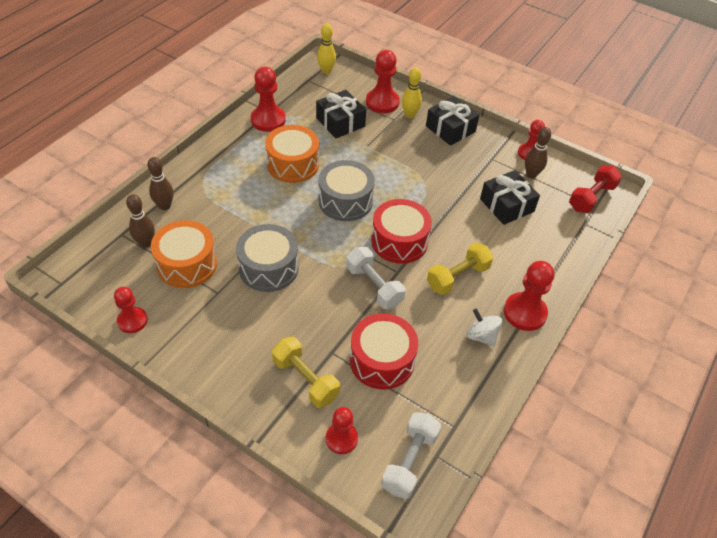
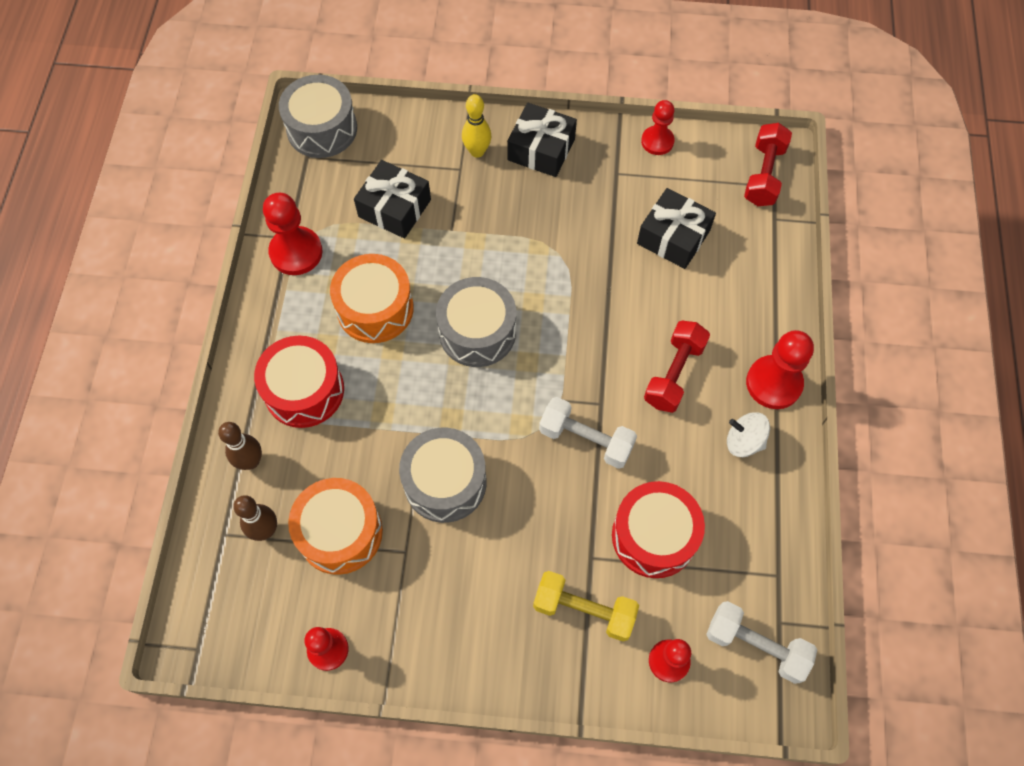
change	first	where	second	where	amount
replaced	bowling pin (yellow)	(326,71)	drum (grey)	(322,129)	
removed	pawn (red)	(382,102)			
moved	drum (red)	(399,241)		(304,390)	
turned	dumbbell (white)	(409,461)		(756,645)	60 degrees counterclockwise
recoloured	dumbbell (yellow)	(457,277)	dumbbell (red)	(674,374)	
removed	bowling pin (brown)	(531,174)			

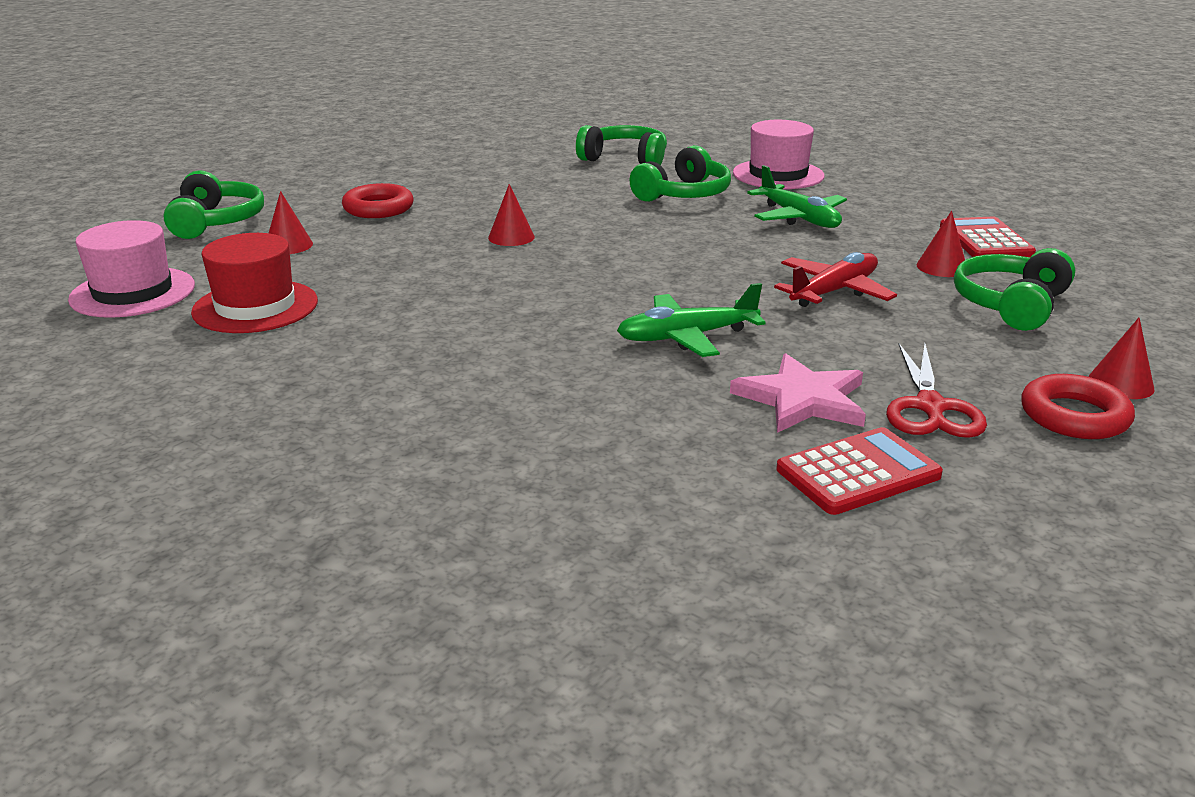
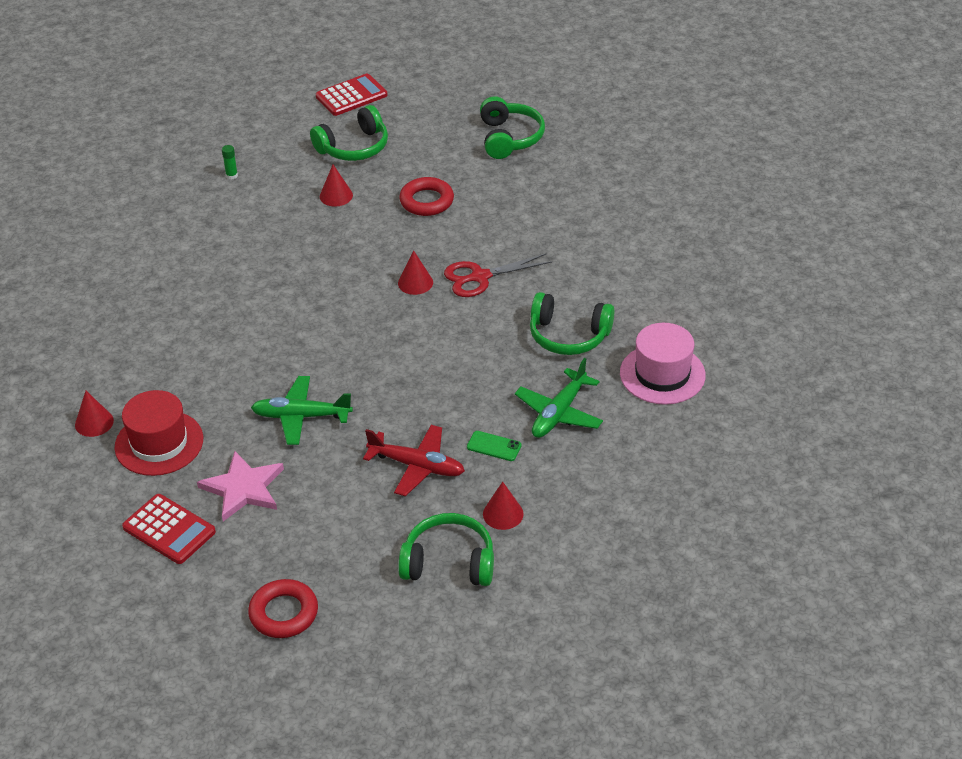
change	first	where	second	where	amount
replaced	hat (pink)	(133,292)	glue stick (green)	(232,175)	
moved	hat (red)	(255,307)		(159,443)	
moved	headphones (green)	(625,159)		(509,138)	
turned	plane (green)	(686,337)		(301,416)	45 degrees counterclockwise
moved	scissors (red)	(930,407)		(480,277)	
moved	calculator (red)	(985,240)		(351,96)	
moved	cone (red)	(1120,384)		(94,422)	
added			phone (green)	(494,446)	

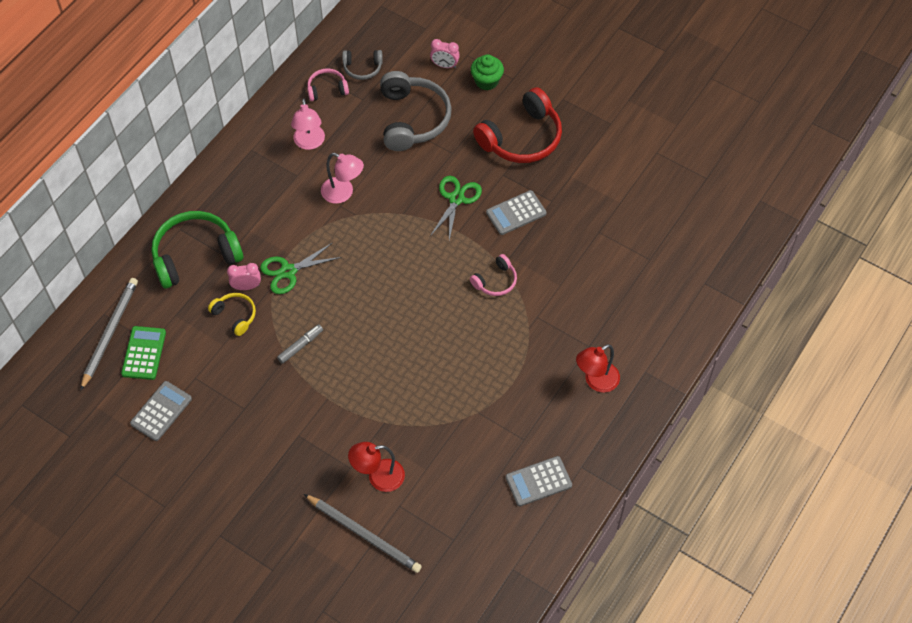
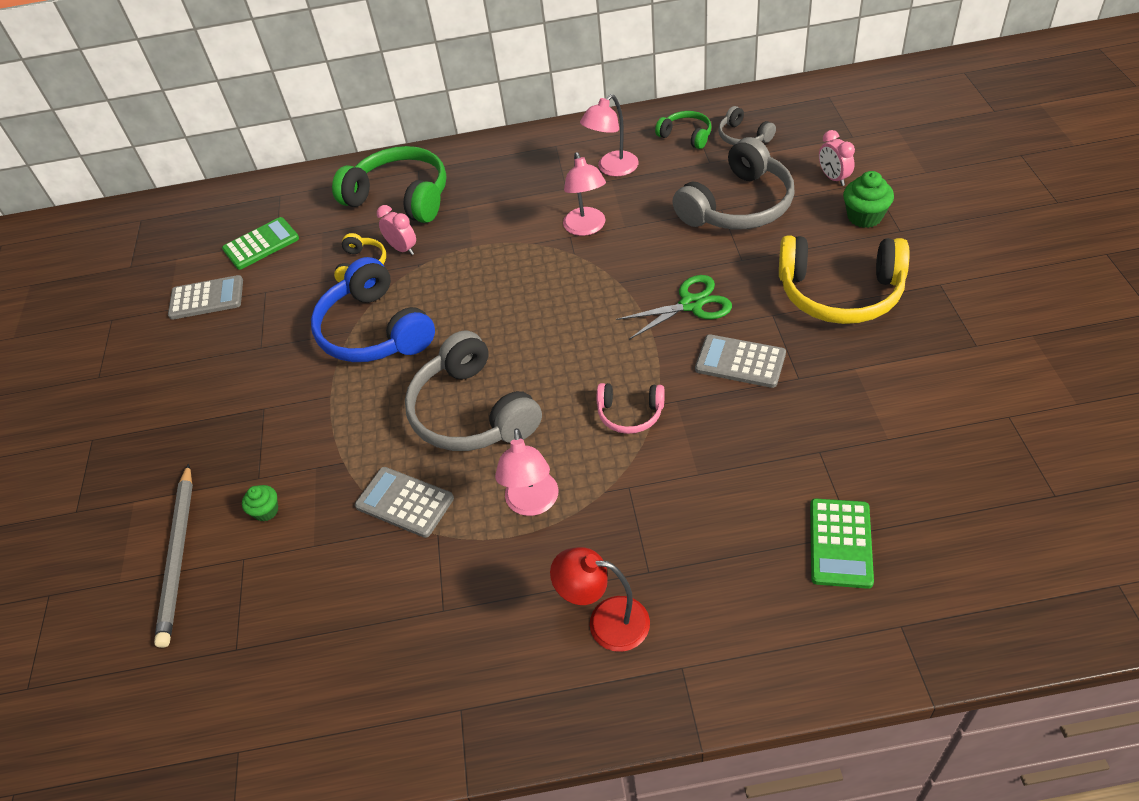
change	first	where	second	where	amount
removed	pencil (grey)	(109,333)			
removed	scissors (green)	(288,271)			
replaced	marker (grey)	(300,346)	headphones (blue)	(374,331)	
recoloured	headphones (pink)	(327,89)	headphones (green)	(686,135)	
replaced	lamp (red)	(378,477)	cupcake (green)	(266,511)	
recoloured	headphones (red)	(522,138)	headphones (yellow)	(840,293)	
moved	calculator (grey)	(538,481)		(404,502)	
added			headphones (grey)	(471,412)	
added			lamp (pink)	(532,504)	
added			calculator (green)	(840,543)	

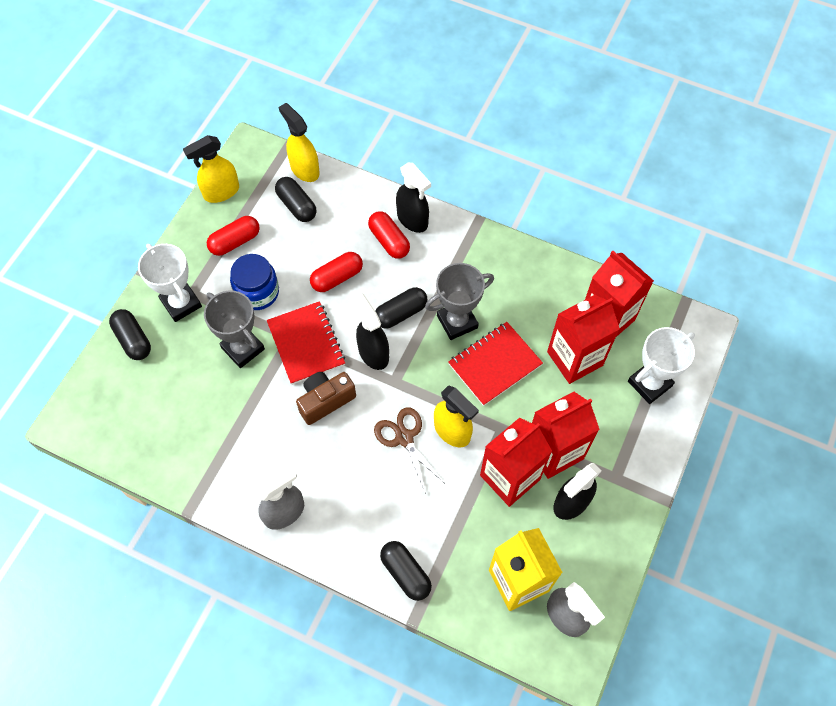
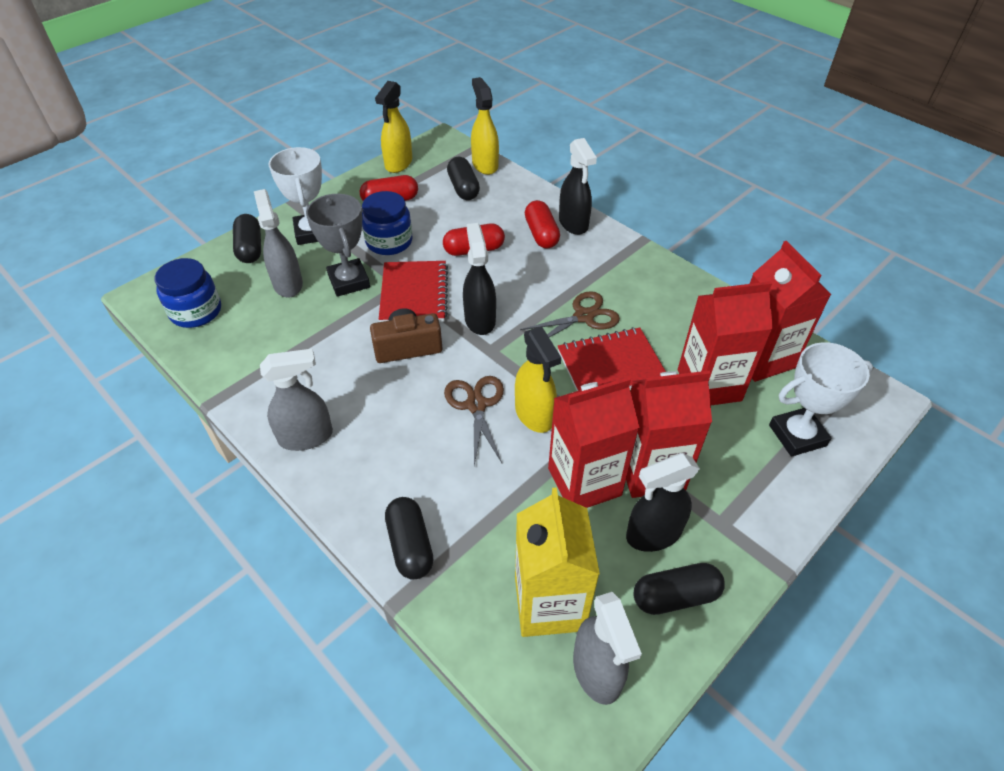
change	first	where	second	where	amount
turned	spray bottle (yellow)	(221,192)		(398,163)	60 degrees counterclockwise
moved	capsule (black)	(401,313)		(675,596)	
replaced	trophy (grey)	(457,322)	scissors (brown)	(584,316)	
added			jar (blue)	(196,311)	
added			spray bottle (grey)	(288,284)	

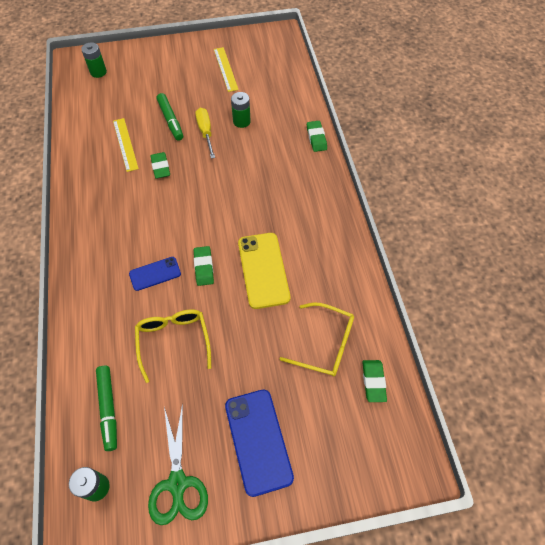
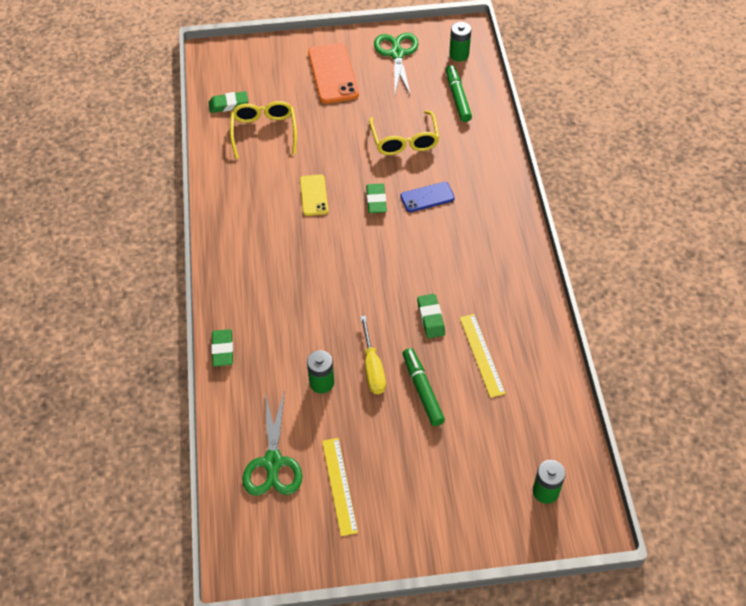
change	first	where	second	where	amount
recoloured	phone (blue)	(258,441)	phone (orange)	(333,73)	
resized	phone (yellow)	(263,270)		(314,195)	x0.59
turned	glasses (yellow)	(325,344)		(264,132)	60 degrees clockwise
turned	eraser (green)	(373,382)		(228,104)	75 degrees clockwise
added			scissors (green)	(273,462)	

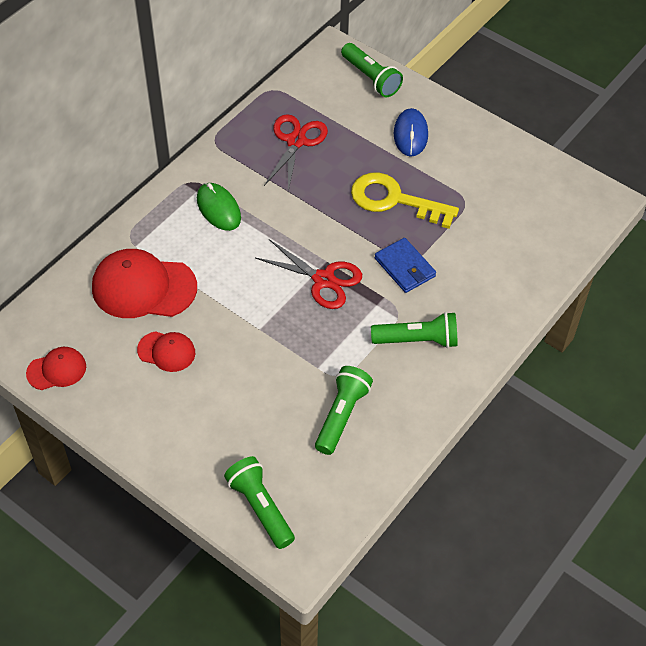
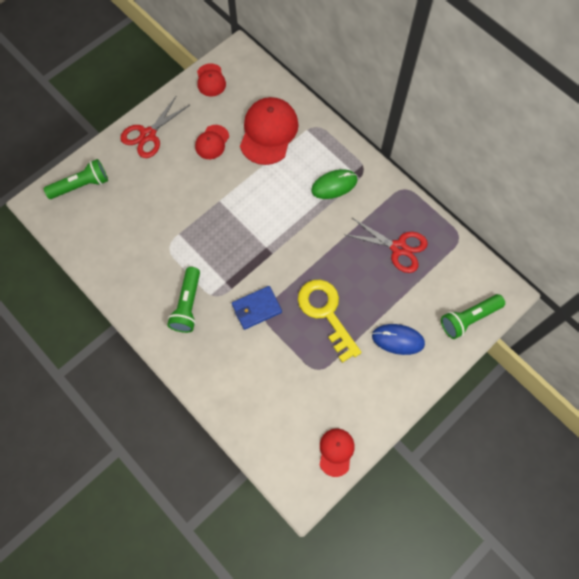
change	first	where	second	where	amount
moved	scissors (red)	(323,280)		(148,135)	
removed	flashlight (green)	(341,415)			
turned	key (yellow)	(394,200)		(326,313)	60 degrees counterclockwise
added			cap (red)	(336,452)	

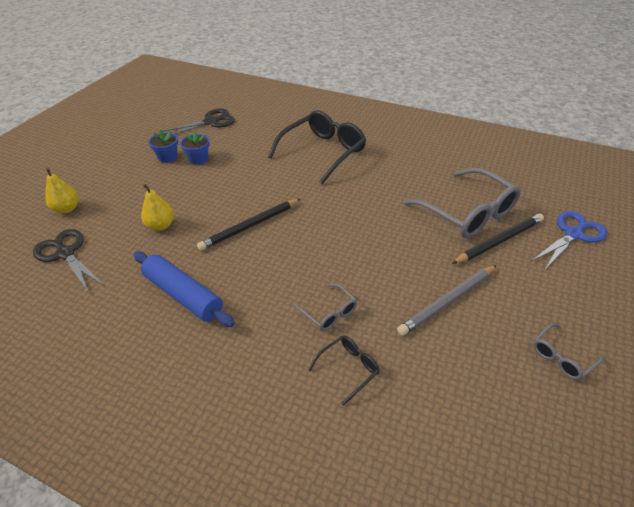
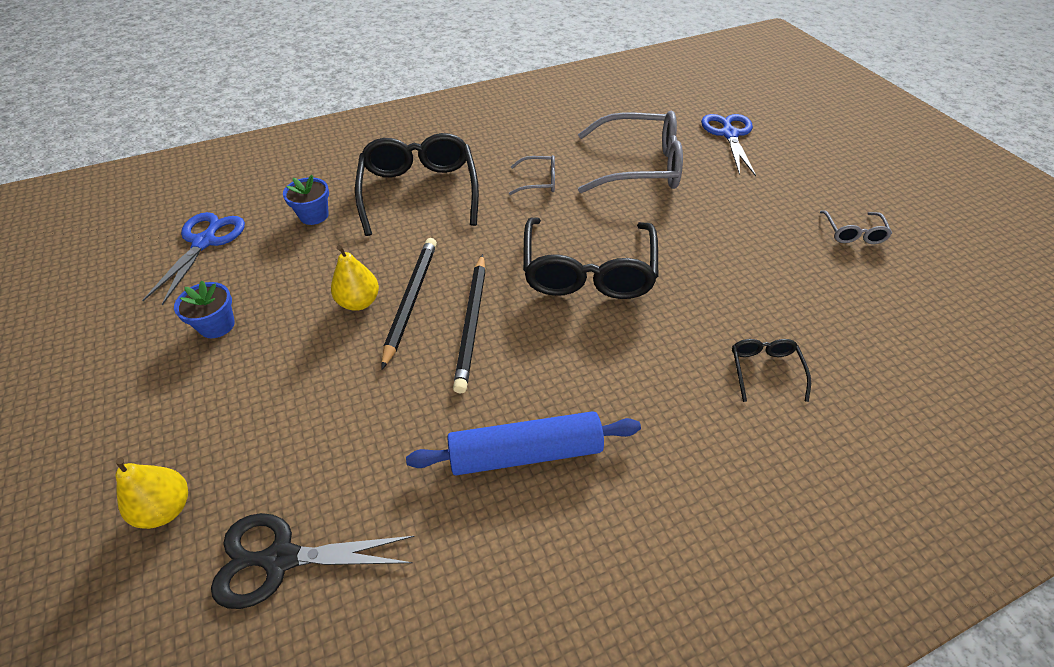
change	first	where	second	where	amount
moved	pear (yellow)	(161,225)		(359,302)	
recoloured	scissors (black)	(210,122)	scissors (blue)	(204,242)	
moved	flower pot (blue)	(198,159)		(314,215)	
moved	glasses (grey)	(329,313)		(539,181)	
removed	pencil (grey)	(448,301)			
moved	pencil (black)	(499,241)		(410,300)	
added			glasses (black)	(588,272)	

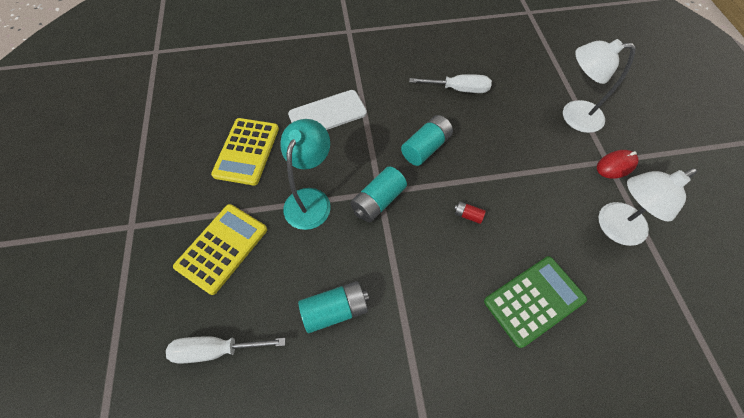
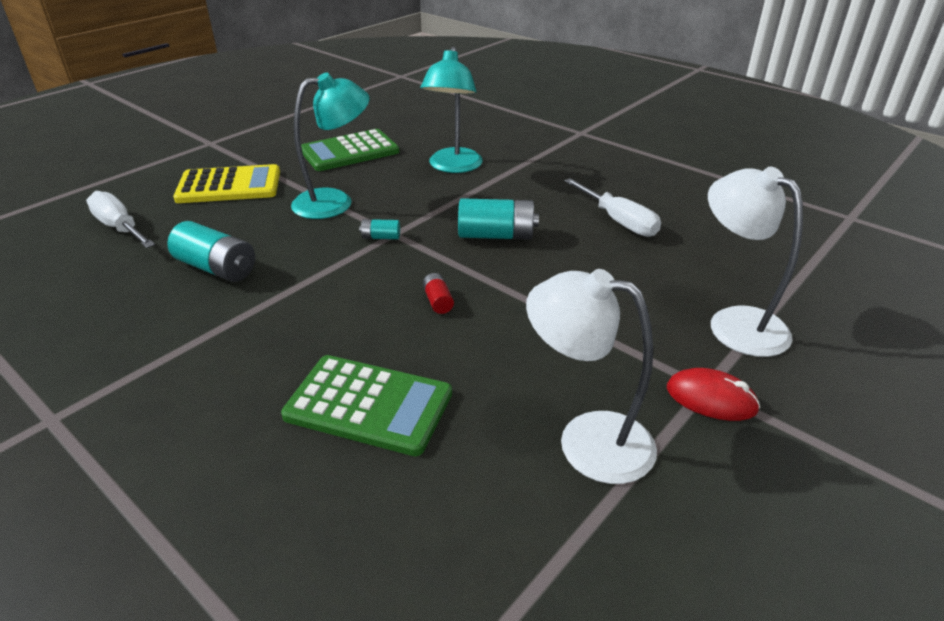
change	first	where	second	where	amount
recoloured	calculator (yellow)	(246,151)	calculator (green)	(349,151)	
replaced	phone (white)	(327,114)	lamp (turquoise)	(453,167)	
resized	battery (turquoise)	(378,201)		(381,237)	x0.50

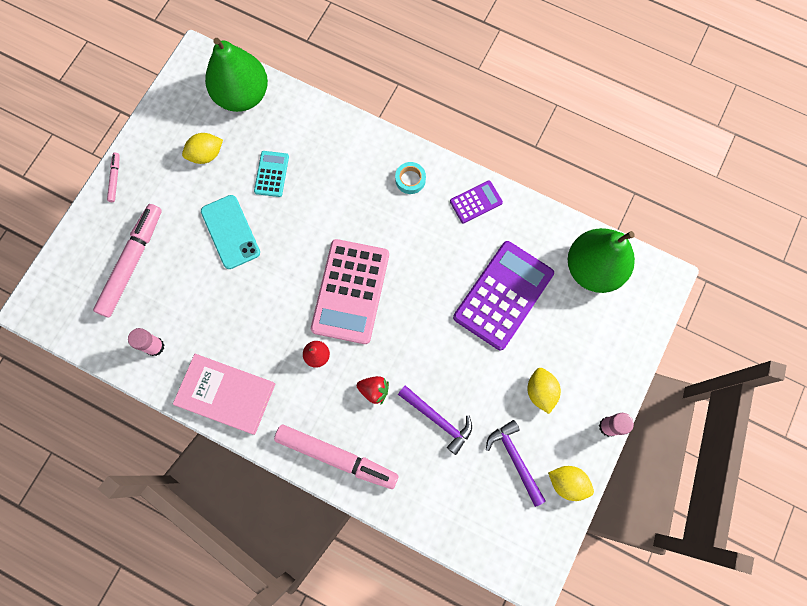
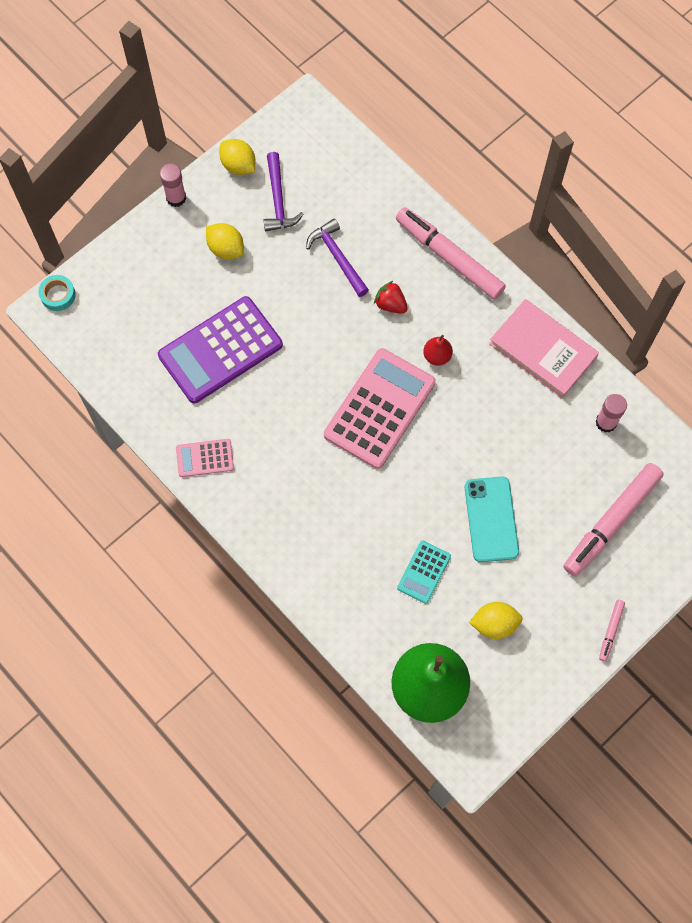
change	first	where	second	where	amount
moved	tape (turquoise)	(410,180)		(58,295)	
recoloured	calculator (purple)	(476,202)	calculator (pink)	(205,458)	
turned	lemon (yellow)	(540,391)		(226,249)	60 degrees counterclockwise
removed	pear (green)	(593,268)			

